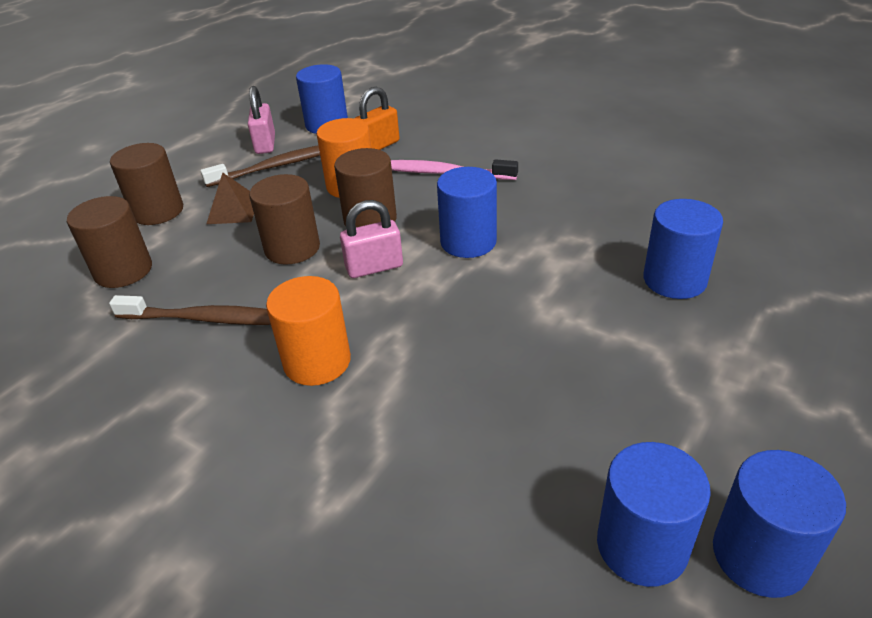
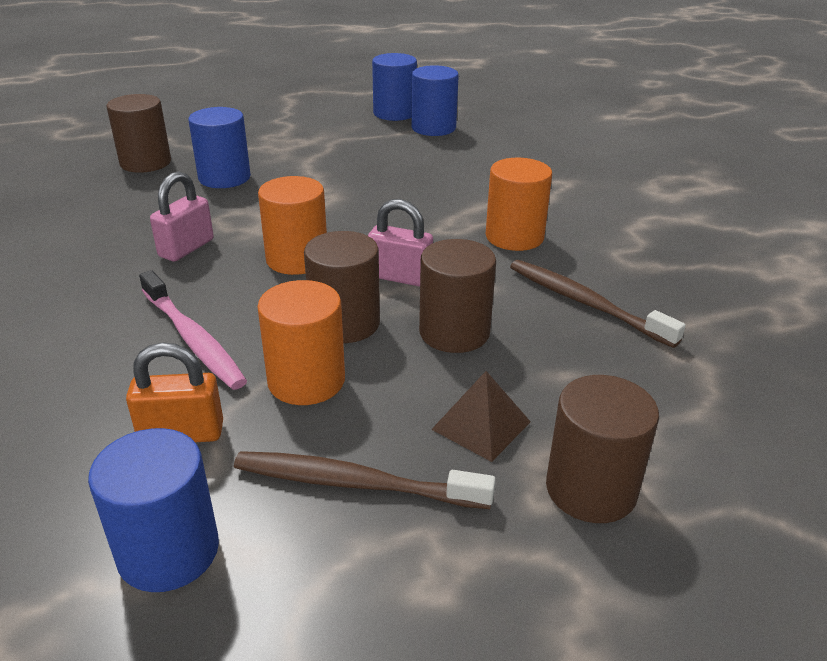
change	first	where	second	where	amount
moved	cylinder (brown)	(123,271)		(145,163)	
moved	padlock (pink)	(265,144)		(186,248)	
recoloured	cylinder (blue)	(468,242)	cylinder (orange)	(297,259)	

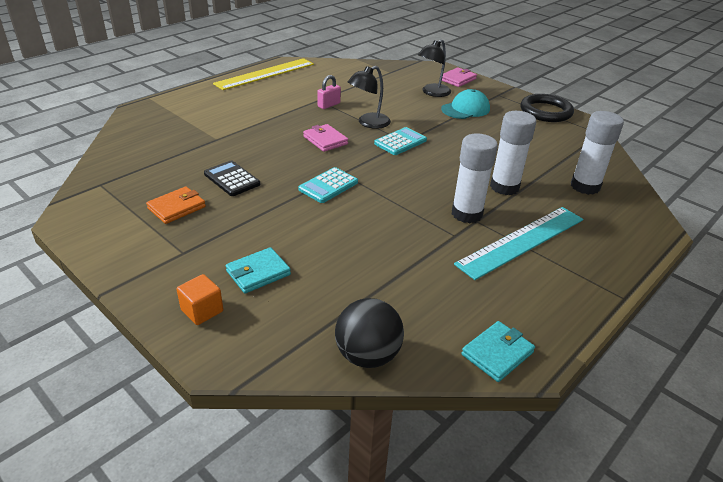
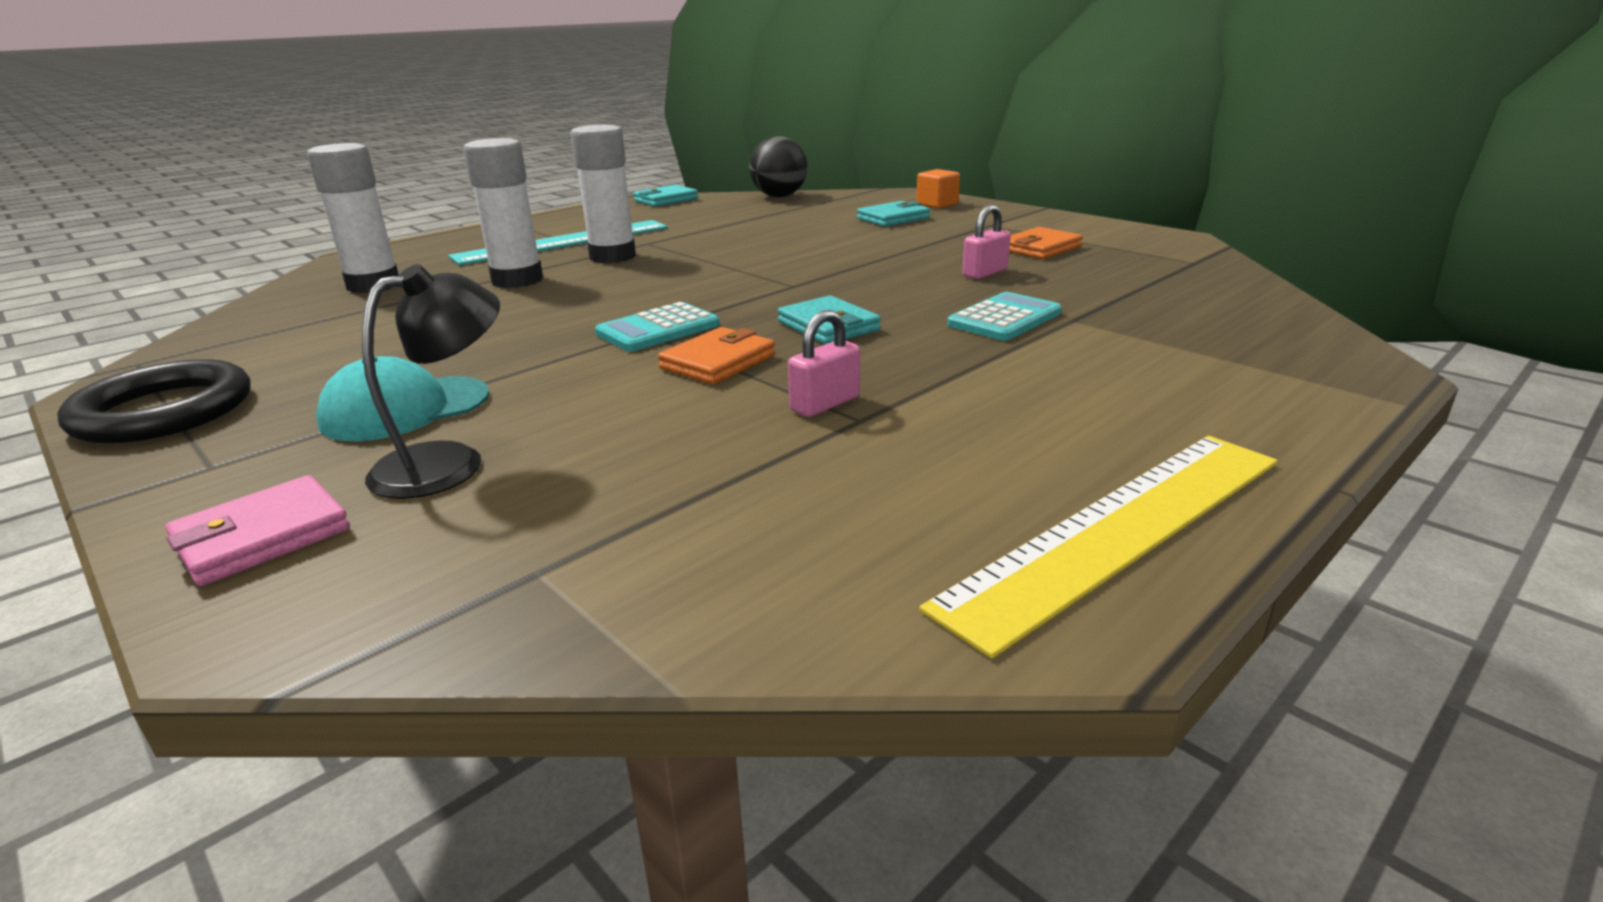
change	first	where	second	where	amount
replaced	calculator (black)	(232,179)	padlock (pink)	(985,273)	
moved	calculator (turquoise)	(328,186)		(1004,319)	
recoloured	wallet (pink)	(325,140)	wallet (turquoise)	(828,326)	
replaced	lamp (black)	(368,123)	wallet (orange)	(718,362)	

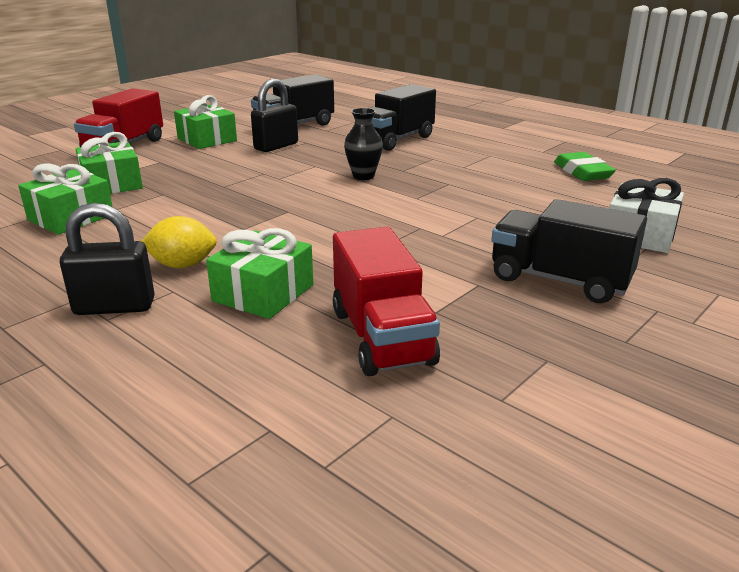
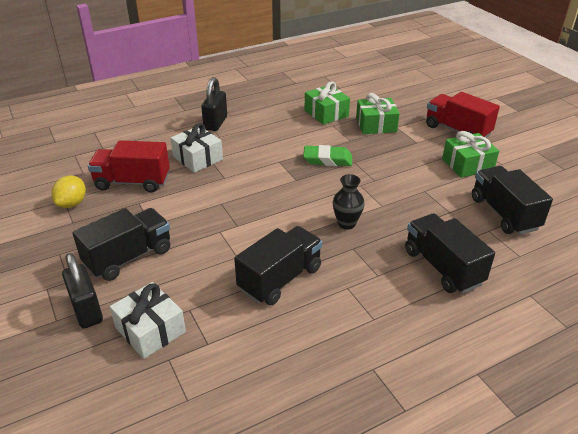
change	first	where	second	where	amount
moved	lemon (yellow)	(182,265)		(72,203)	
recoloured	gift (green)	(263,293)	gift (white)	(198,158)	
moved	padlock (black)	(276,146)		(87,310)	
moved	eraser (green)	(582,172)		(327,159)	
added			truck (black)	(280,279)	

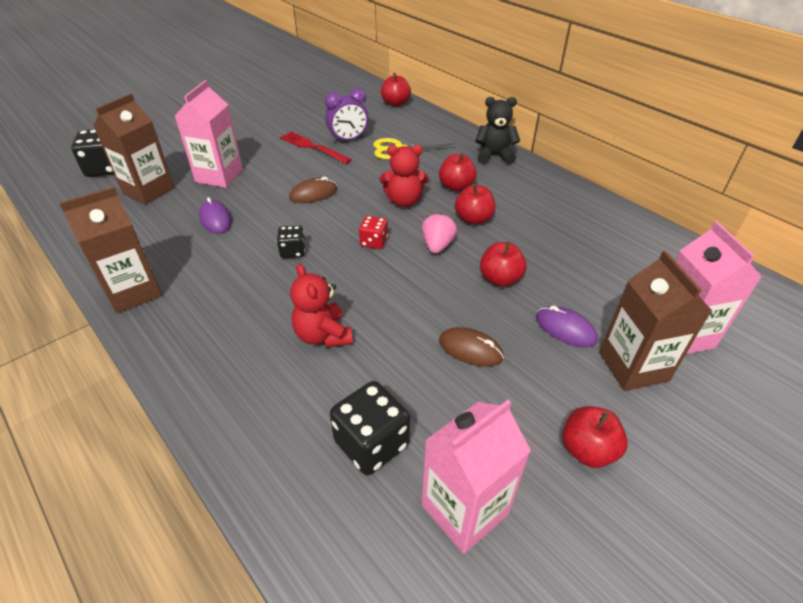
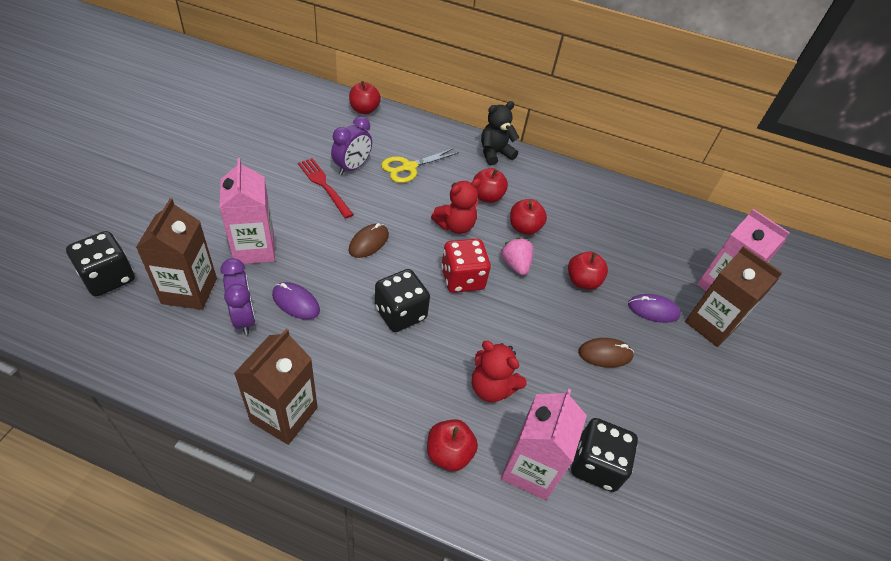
change	first	where	second	where	amount
resized	dice (black)	(293,251)		(400,313)	x1.73
turned	fork (red)	(313,147)		(324,186)	45 degrees clockwise
resized	dice (red)	(374,242)		(462,279)	x1.73
moved	carton (pink)	(464,509)		(530,468)	
moved	apple (red)	(587,450)		(449,453)	
added			clock (purple)	(244,318)	

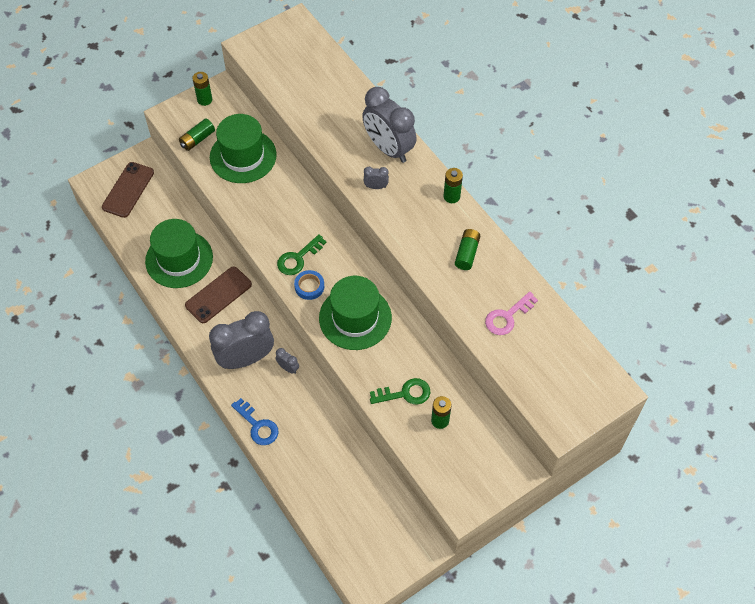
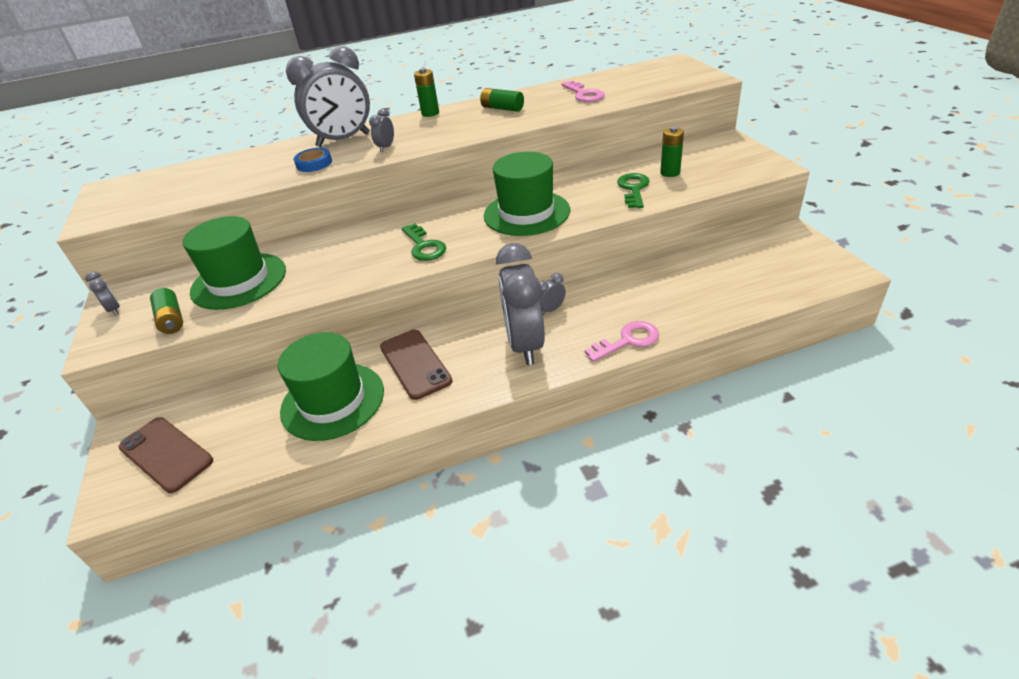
change	first	where	second	where	amount
replaced	battery (green)	(204,100)	clock (grey)	(114,310)	
recoloured	key (blue)	(257,425)	key (pink)	(627,341)	
moved	tape (blue)	(309,286)		(314,164)	

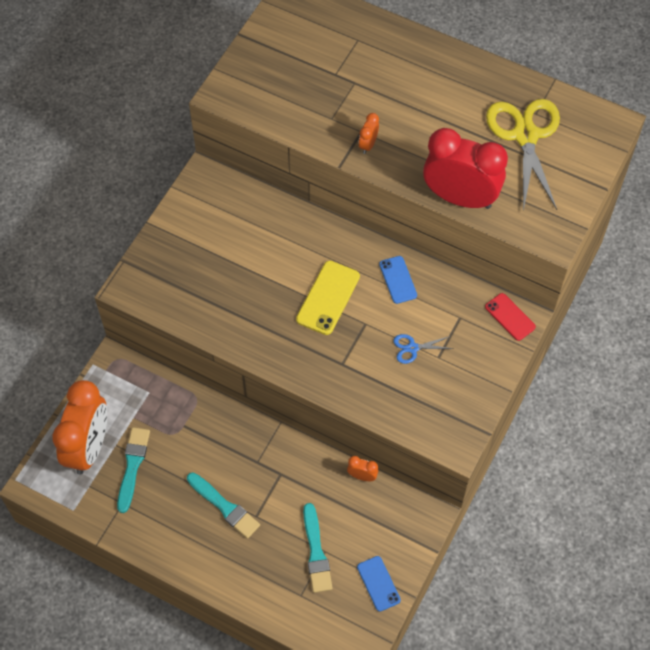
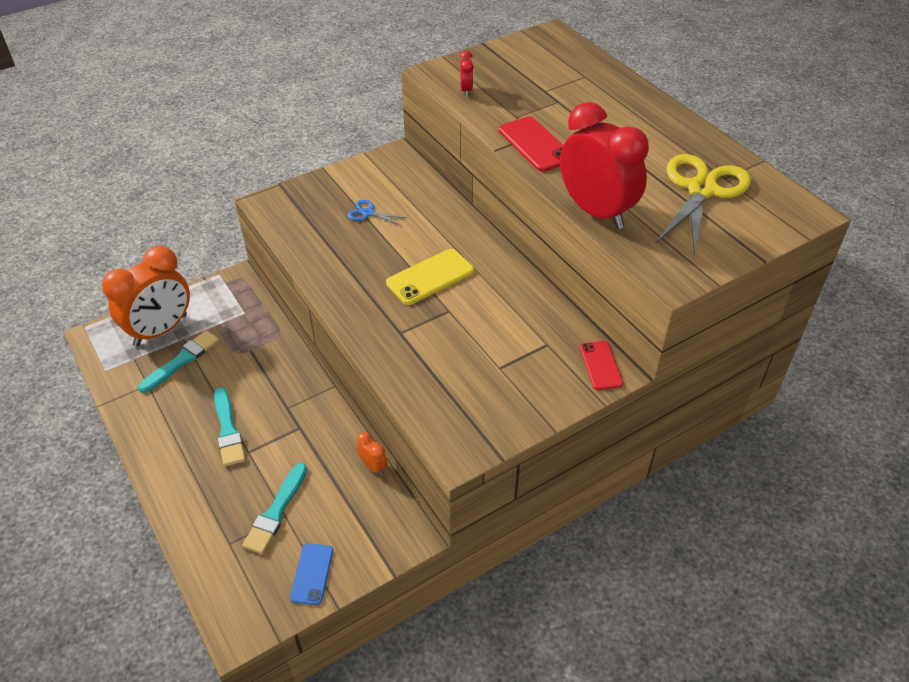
change	first	where	second	where	amount
replaced	clock (orange)	(368,144)	phone (red)	(535,144)	
removed	phone (blue)	(398,280)			
moved	scissors (blue)	(412,348)		(368,213)	
added			clock (red)	(466,90)	

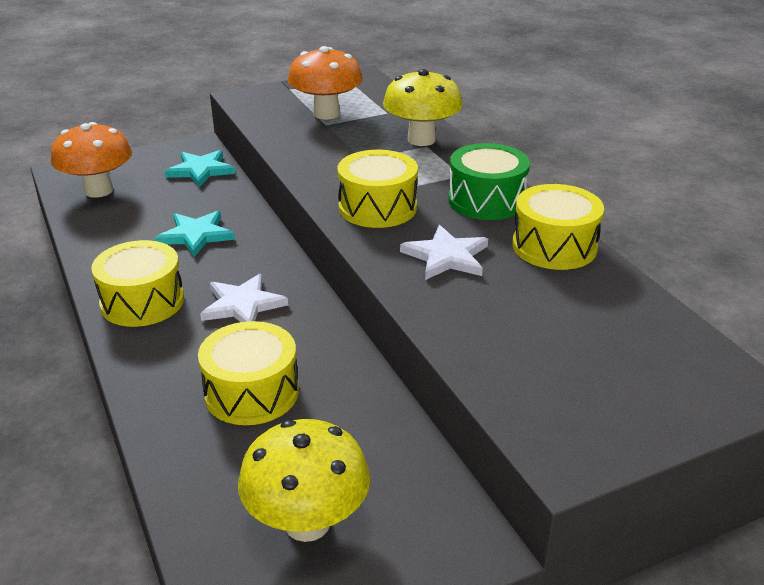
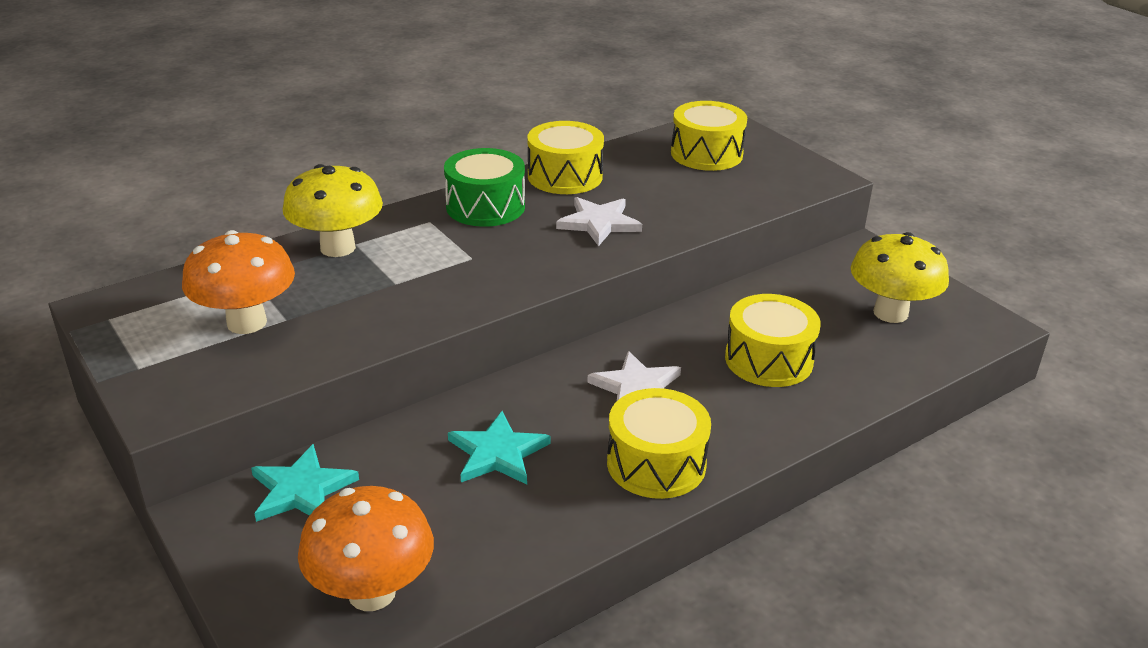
change	first	where	second	where	amount
moved	drum (yellow)	(377,207)		(706,154)	

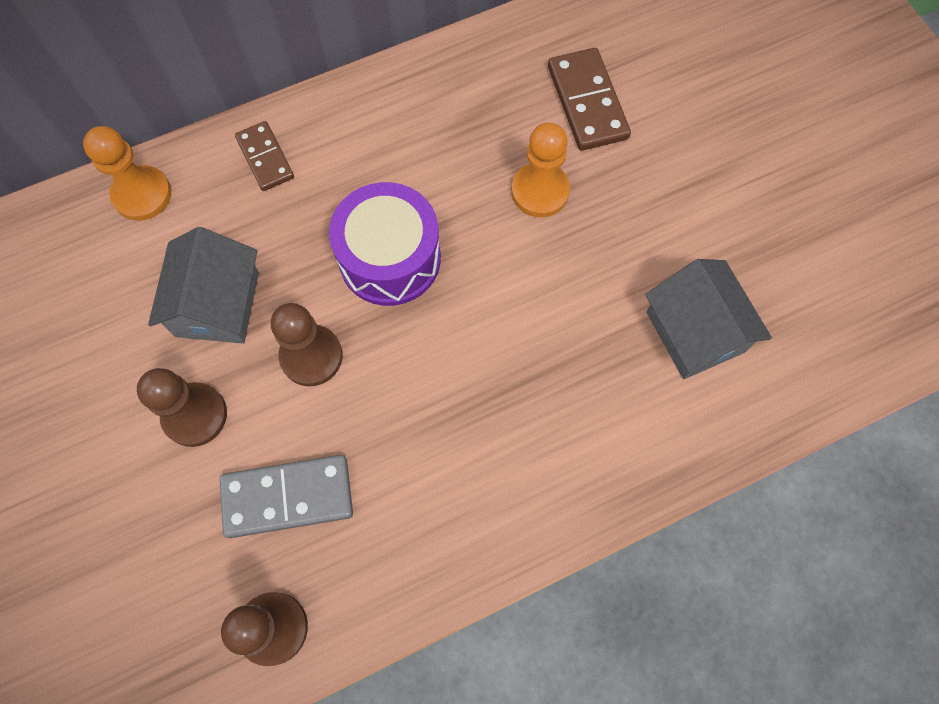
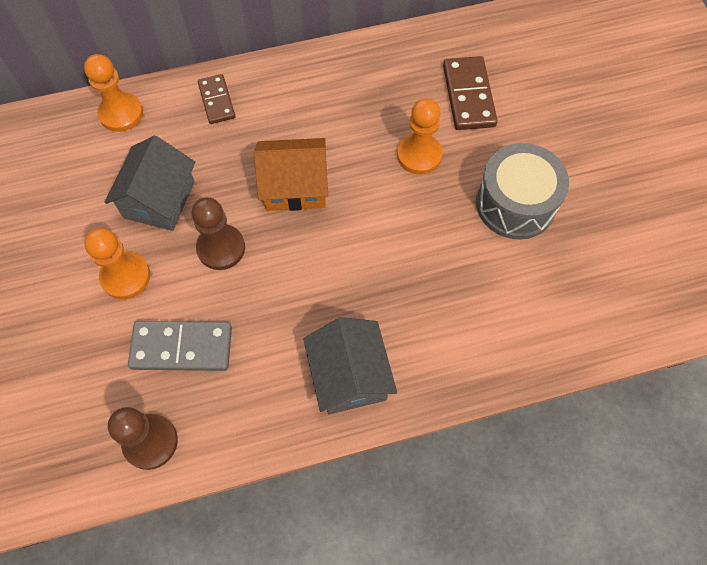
change	first	where	second	where	amount
recoloured	pawn (brown)	(195,415)	pawn (orange)	(125,276)	
replaced	drum (purple)	(390,258)	house (orange)	(295,186)	
moved	house (grey)	(695,332)		(349,376)	
added			drum (grey)	(515,204)	

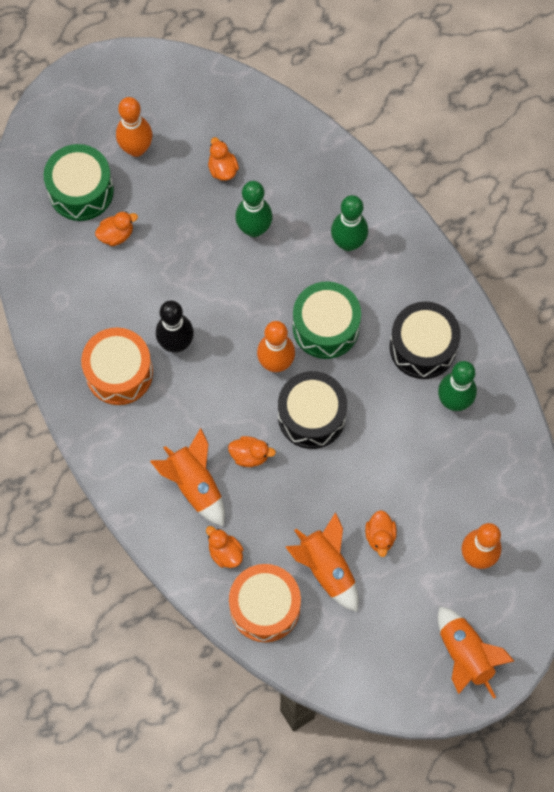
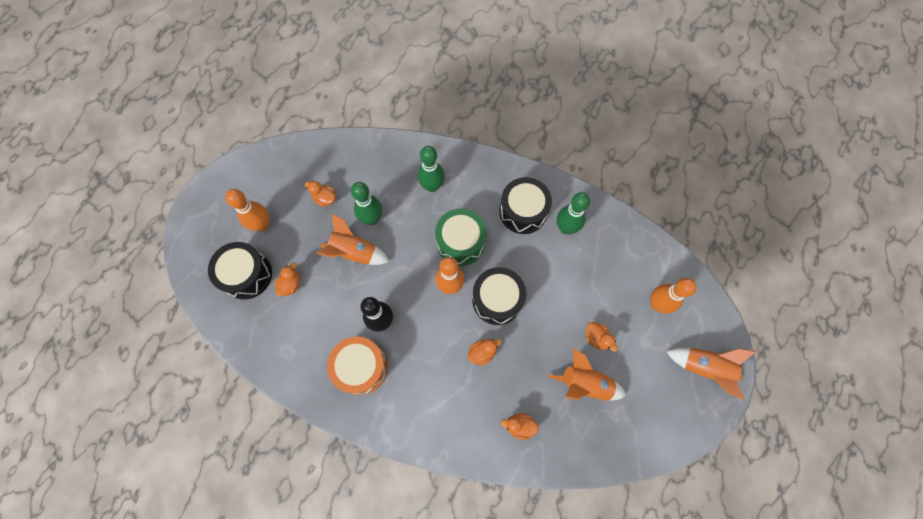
change	first	where	second	where	amount
recoloured	drum (green)	(81,191)	drum (black)	(247,275)	
moved	rocket (orange)	(195,484)		(354,252)	
removed	drum (orange)	(265,607)			

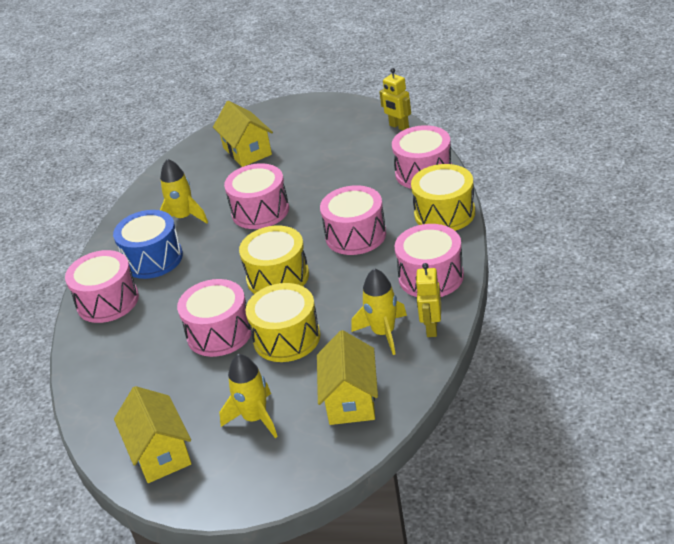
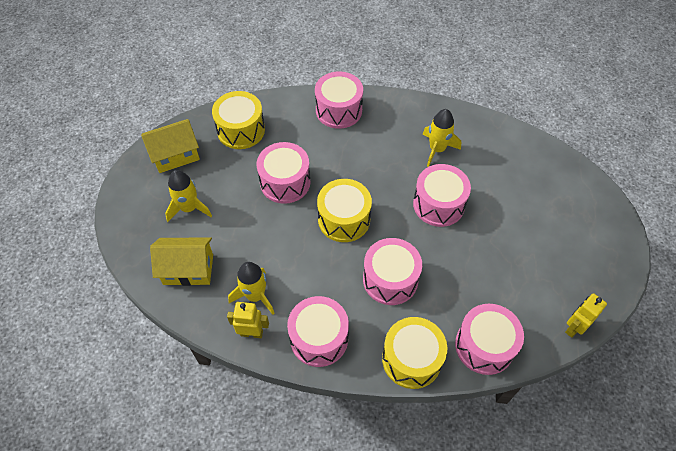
change	first	where	second	where	amount
removed	drum (blue)	(153,259)			
removed	house (yellow)	(247,151)			
moved	drum (yellow)	(287,338)		(241,130)	

